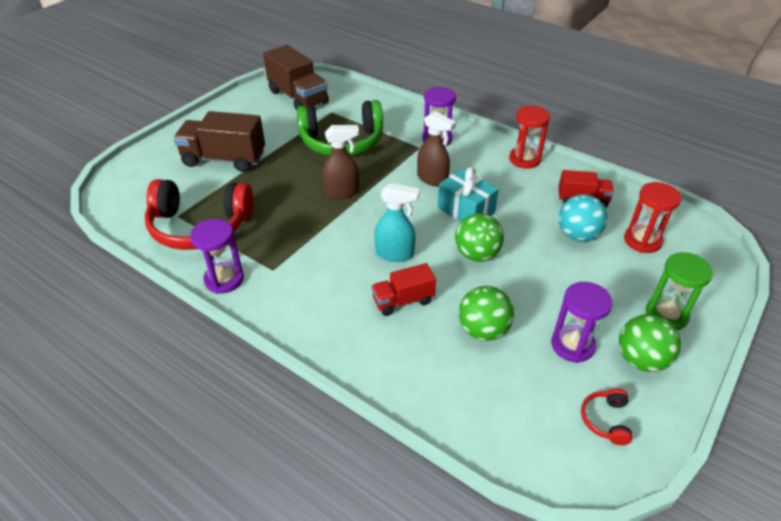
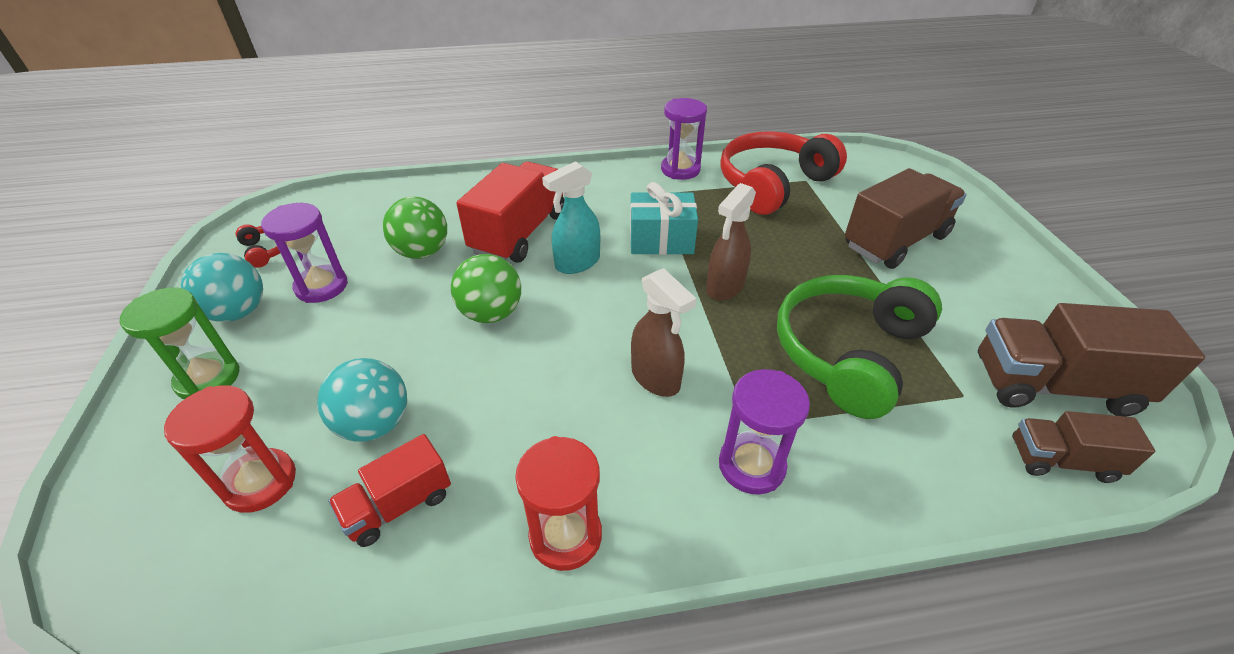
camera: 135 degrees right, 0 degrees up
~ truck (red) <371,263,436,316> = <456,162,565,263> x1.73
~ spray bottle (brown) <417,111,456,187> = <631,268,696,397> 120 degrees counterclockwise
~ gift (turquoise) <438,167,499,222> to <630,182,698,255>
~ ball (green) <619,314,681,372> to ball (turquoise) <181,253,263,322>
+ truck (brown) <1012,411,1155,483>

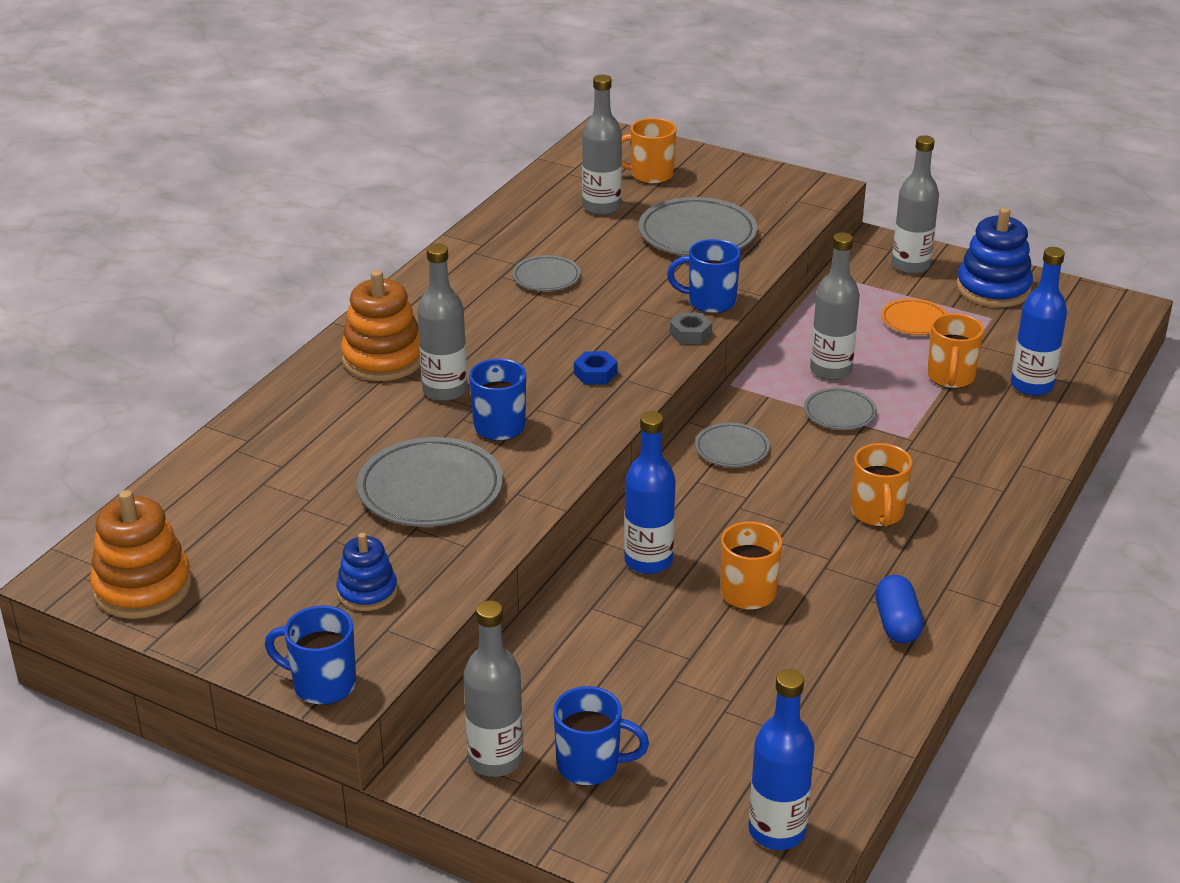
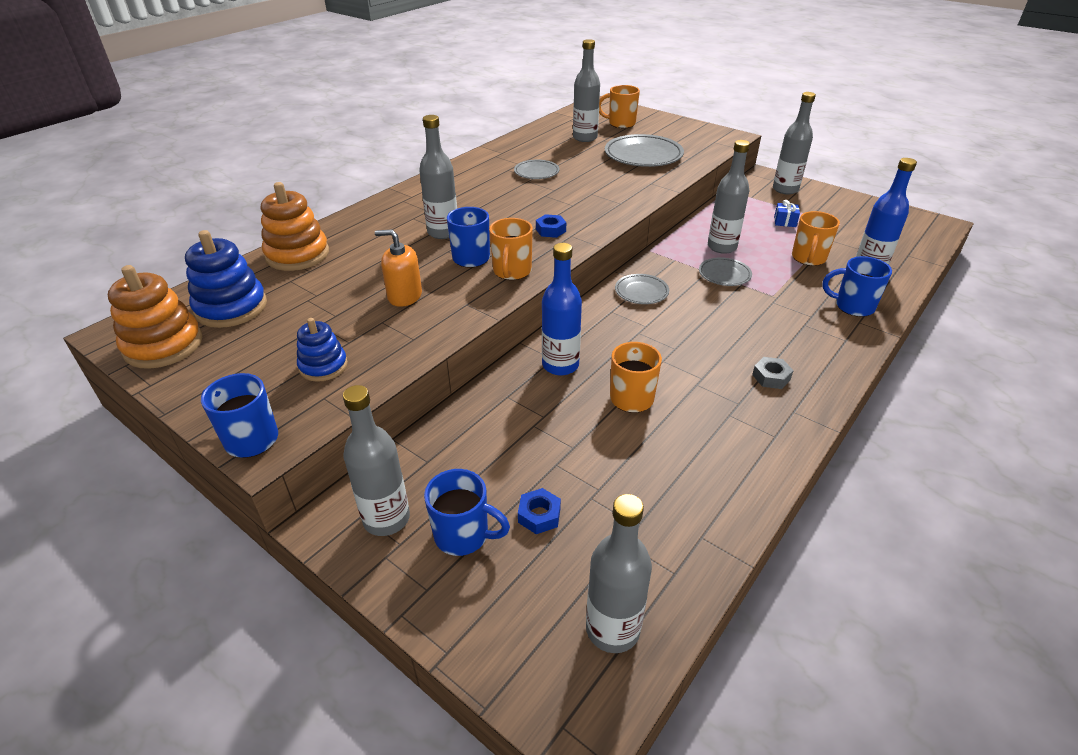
camera: 10 degrees right, 5 degrees up
~ stacking toy (orange) <341,270,421,381> to <261,182,329,271>
~ plate (grey) <357,437,503,527> to soap dispenser (orange) <375,230,422,307>
~ mug (blue) <667,239,741,313> to <823,256,892,317>
~ nut (grey) <670,312,712,344> to <752,357,794,389>
~ bottle (blue) <749,669,815,850> to bottle (grey) <586,494,652,653>
~ mug (orange) <851,443,912,527> to <489,218,533,280>
- capsule (blue) <875,575,923,644>
~ plate (orange) <881,299,948,335> to gift (blue) <774,200,800,227>
~ stacking toy (blue) <956,207,1033,307> to <185,230,267,328>
+ nut (blue) <518,488,561,534>

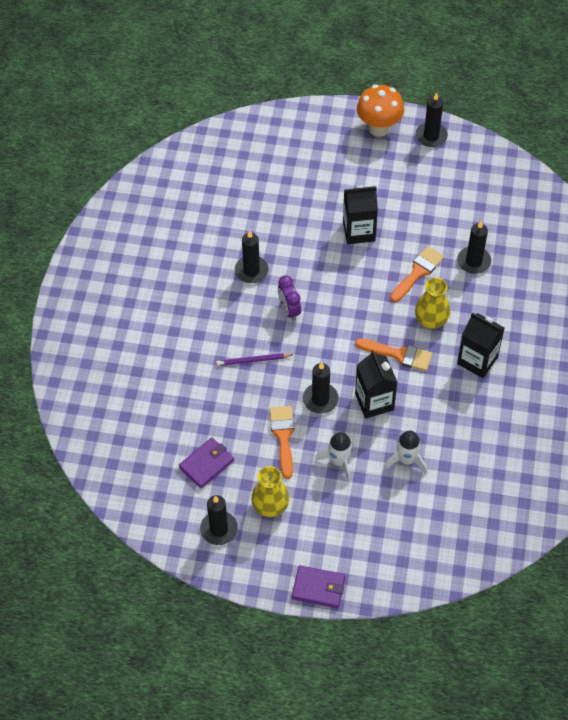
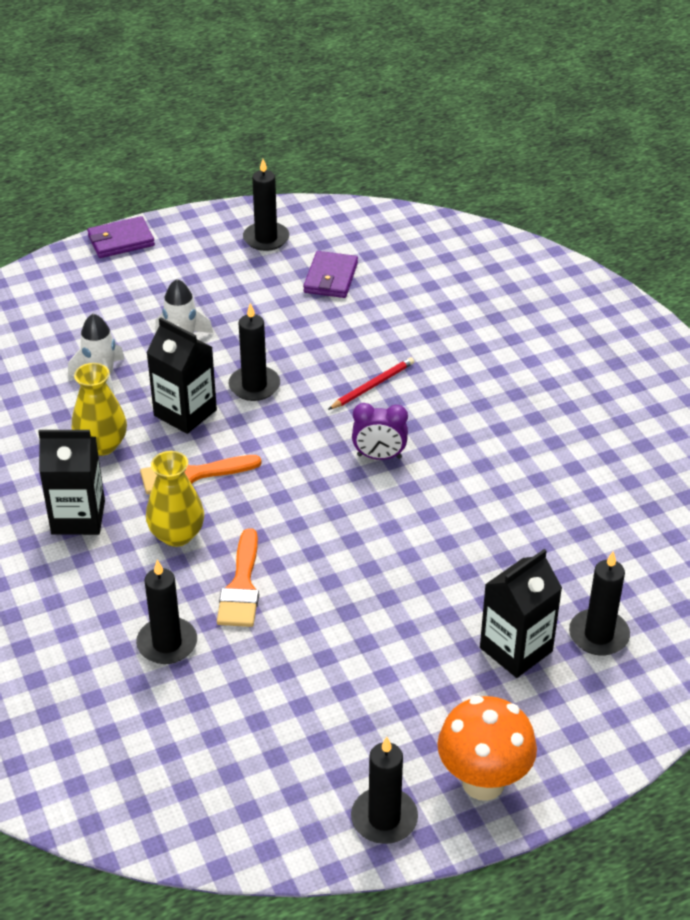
camera: 145 degrees right, 15 degrees down
~ pencil (purple) <216,353,293,366> to pencil (red) <328,357,414,410>
~ candle (black) <235,230,269,283> to <569,551,630,656>
~ vase (yellow) <251,466,289,517> to <72,363,127,456>
- brush (orange) <270,406,295,479>
~ clock (purple) <278,275,301,321> = <352,403,408,460> 150 degrees clockwise
~ carton (black) <343,186,378,244> to <480,549,562,678>

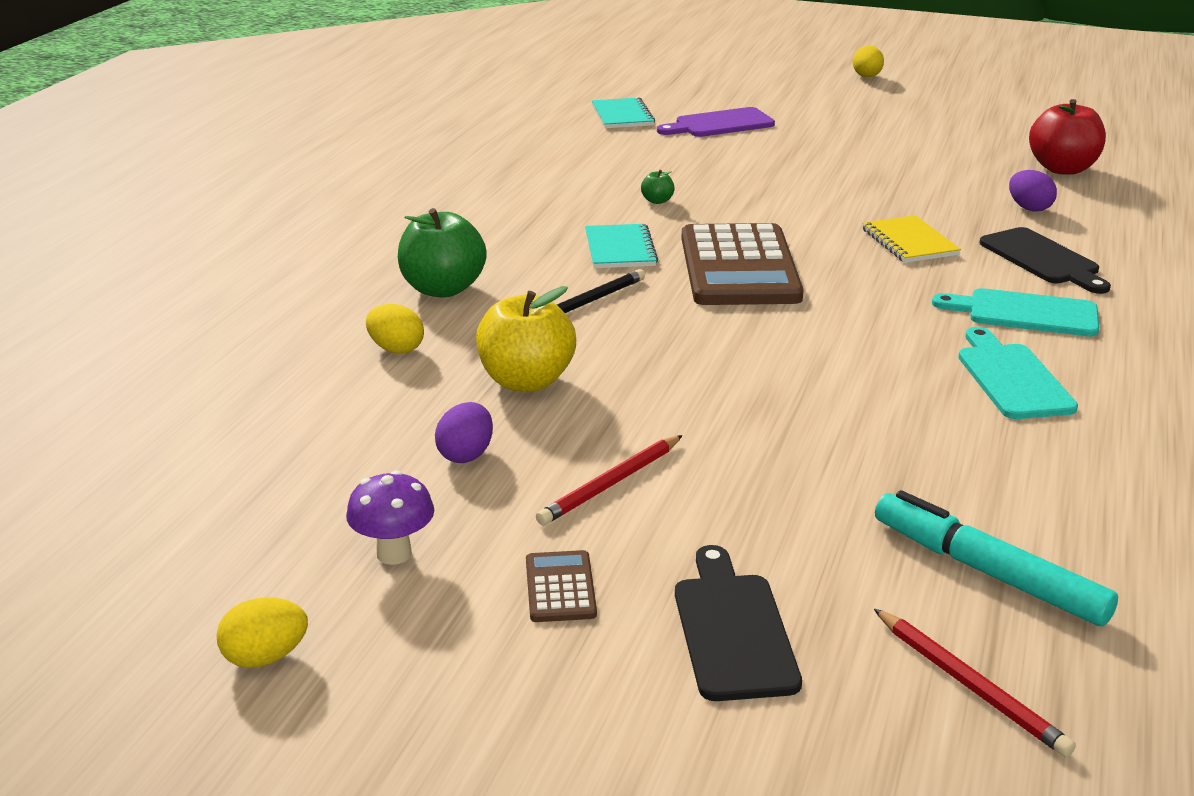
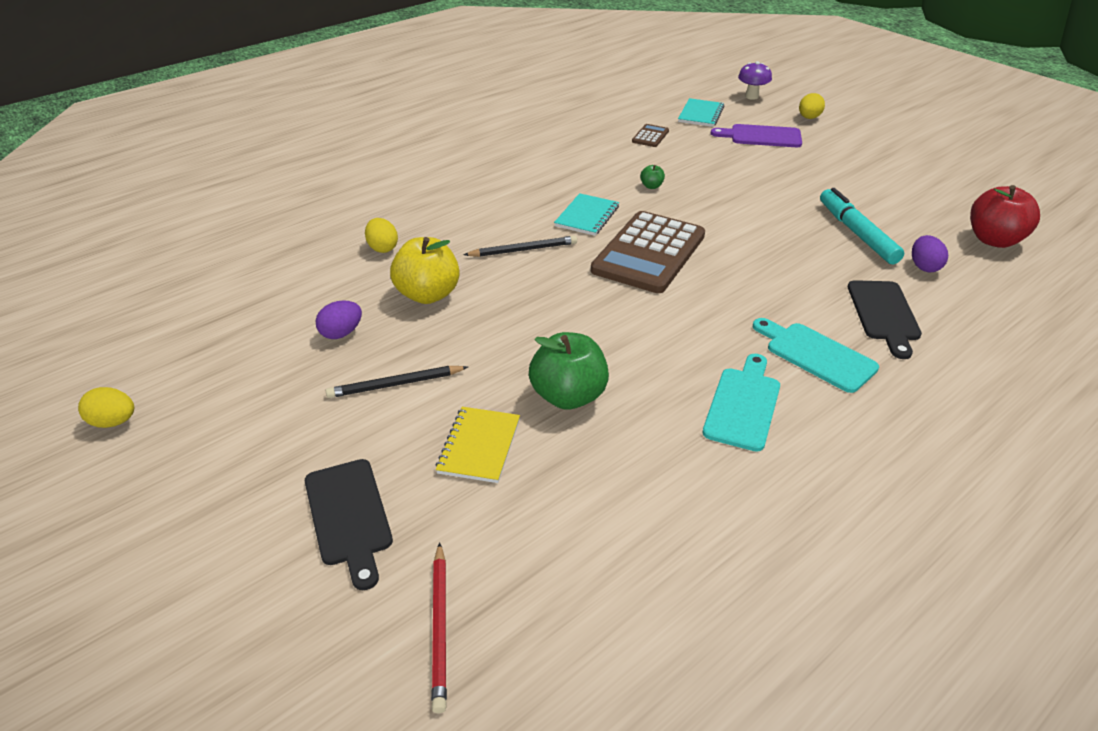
camera: 30 degrees right, 10 degrees up
~ mushroom (purple) <346,470,434,565> to <738,61,772,100>
~ apple (green) <398,208,487,298> to <529,332,609,410>
~ calculator (brown) <526,550,597,622> to <632,124,669,147>
~ pencil (red) <536,435,683,525> to pencil (black) <326,366,468,398>
~ cutting board (black) <675,545,802,701> = <305,459,393,590> 135 degrees clockwise
~ egg (yellow) <853,45,884,77> to <799,93,825,119>
~ notebook (yellow) <862,215,961,263> to <436,407,520,483>
~ marker (turquoise) <875,490,1118,626> to <820,188,904,264>

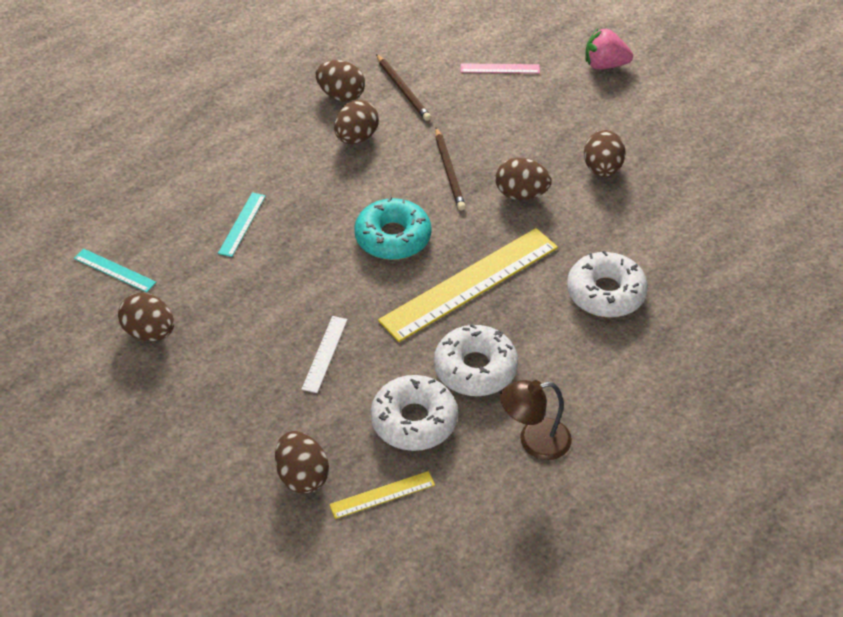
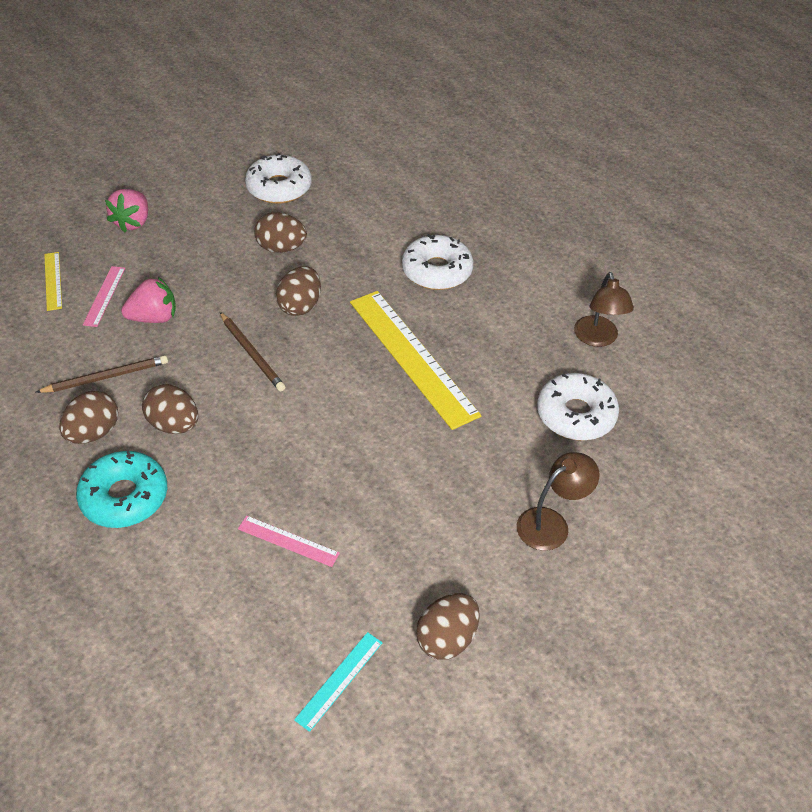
camera: 85 degrees left, 0 degrees up
~ ruler (turquoise) <218,192,266,257> to ruler (pink) <238,516,340,567>
- egg (brown) <275,431,329,494>
- ruler (white) <302,316,348,393>
~ ruler (yellow) <329,471,435,519> to <44,252,62,311>
~ donut (turquoise) <354,197,432,260> to <76,450,167,528>
~ donut (white) <434,324,518,396> to <245,153,312,204>
~ pencil (brown) <435,127,466,210> = <220,312,285,391> 60 degrees clockwise
+ strawberry (pink) <121,277,176,323>
+ lamp (brown) <517,452,600,551>

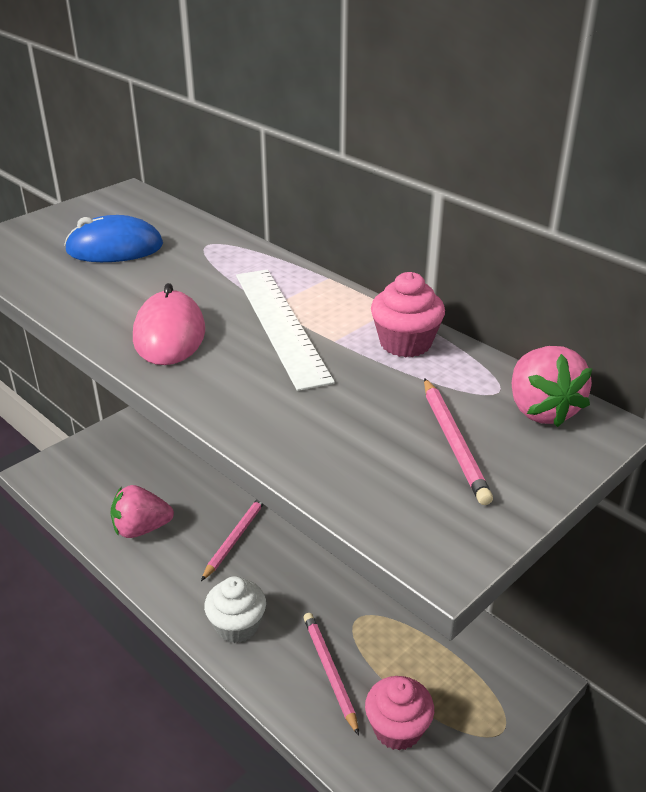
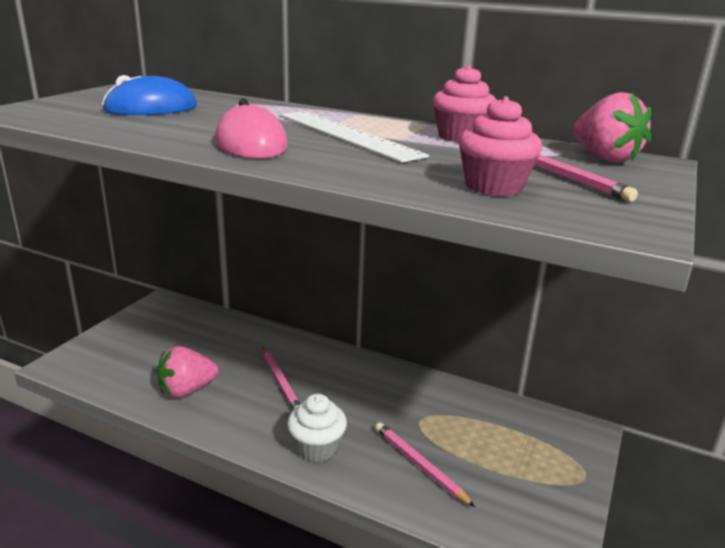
camera: 20 degrees left, 10 degrees down
~ pencil (pink) <201,499,264,581> = <263,347,300,410> 150 degrees clockwise
~ cupcake (pink) <365,676,434,751> to <458,96,542,196>

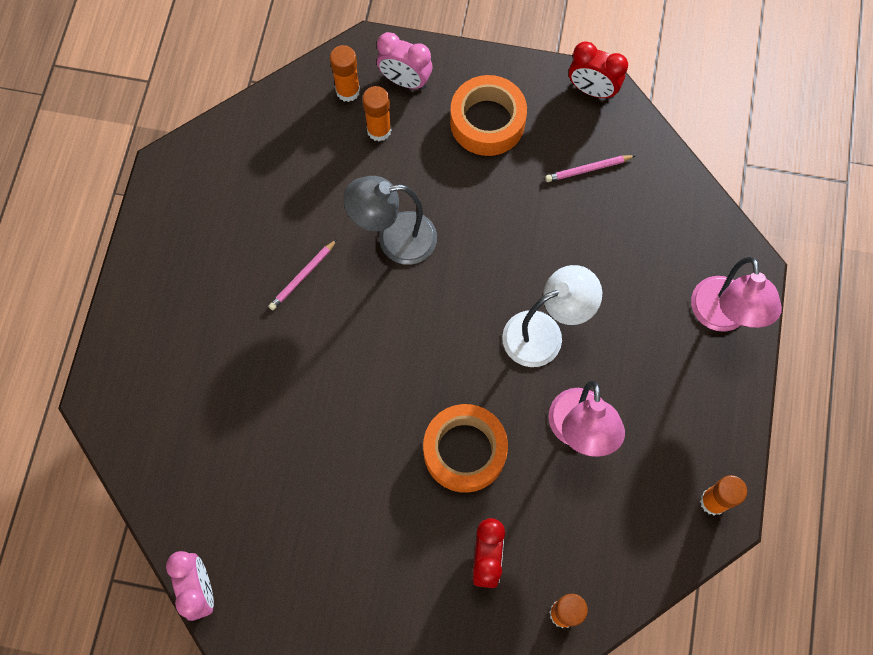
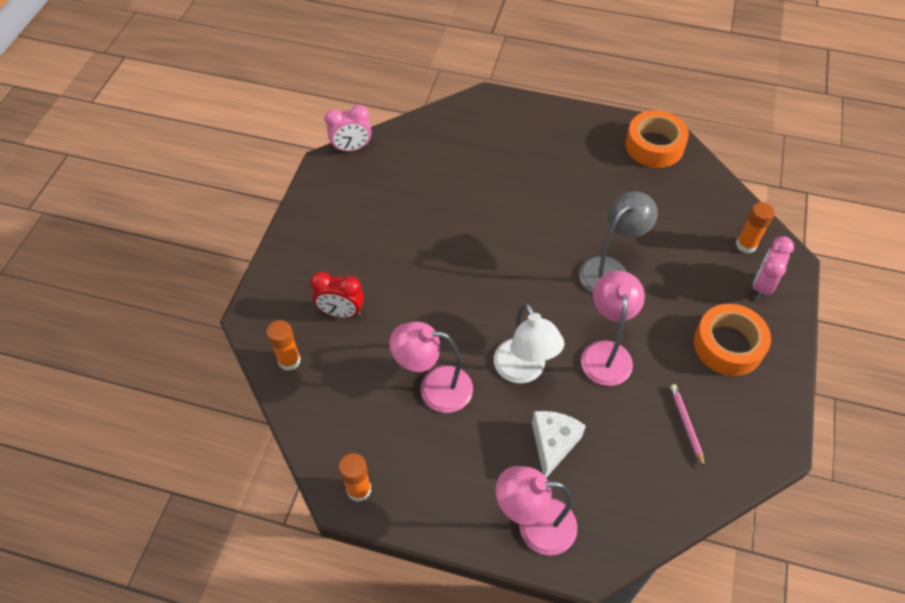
camera: 95 degrees right, 15 degrees down
- pencil (pink) <268,239,337,310>
~ lamp (grey) <343,176,437,265> = <579,191,658,293> 45 degrees clockwise
- glue stick (orange) <362,86,391,142>
~ tape (orange) <423,404,508,493> to <625,110,689,168>
- clock (red) <569,41,628,99>
+ cheese (white) <532,411,586,478>
+ lamp (pink) <581,271,645,386>

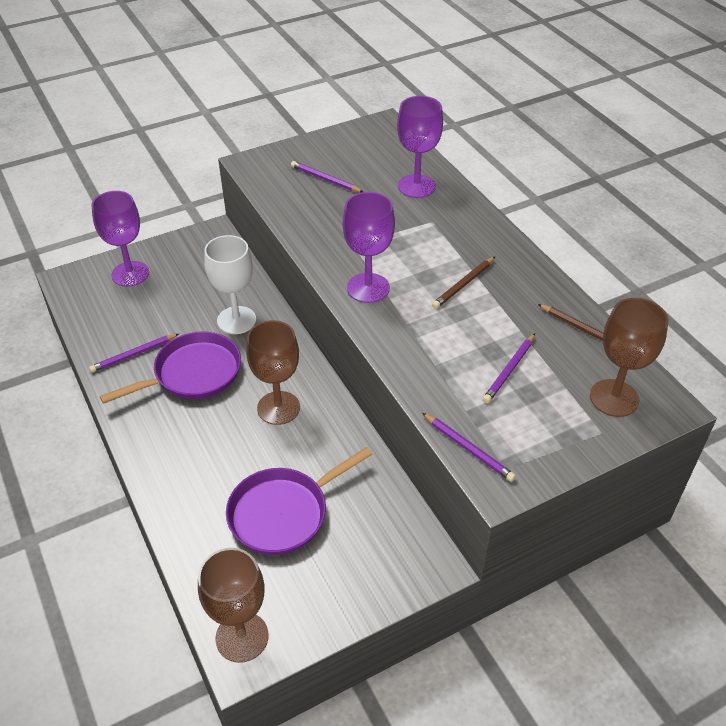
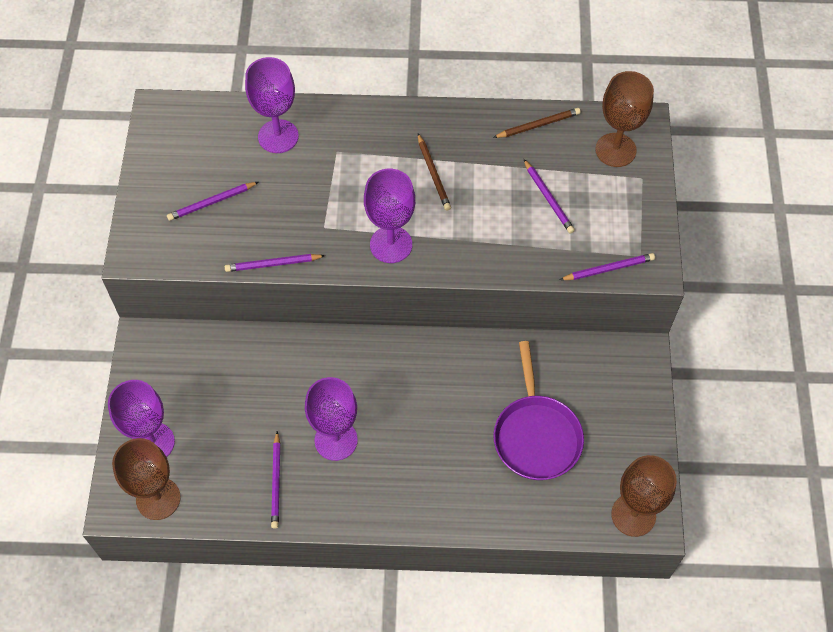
camera: 60 degrees left, 15 degrees up
~ pan (purple) <100,331,241,404> to goblet (purple) <305,377,358,461>
- goblet (white) <204,235,256,334>
~ goblet (brown) <246,320,300,425> to <112,438,181,520>
+ pencil (purple) <225,254,325,272>

